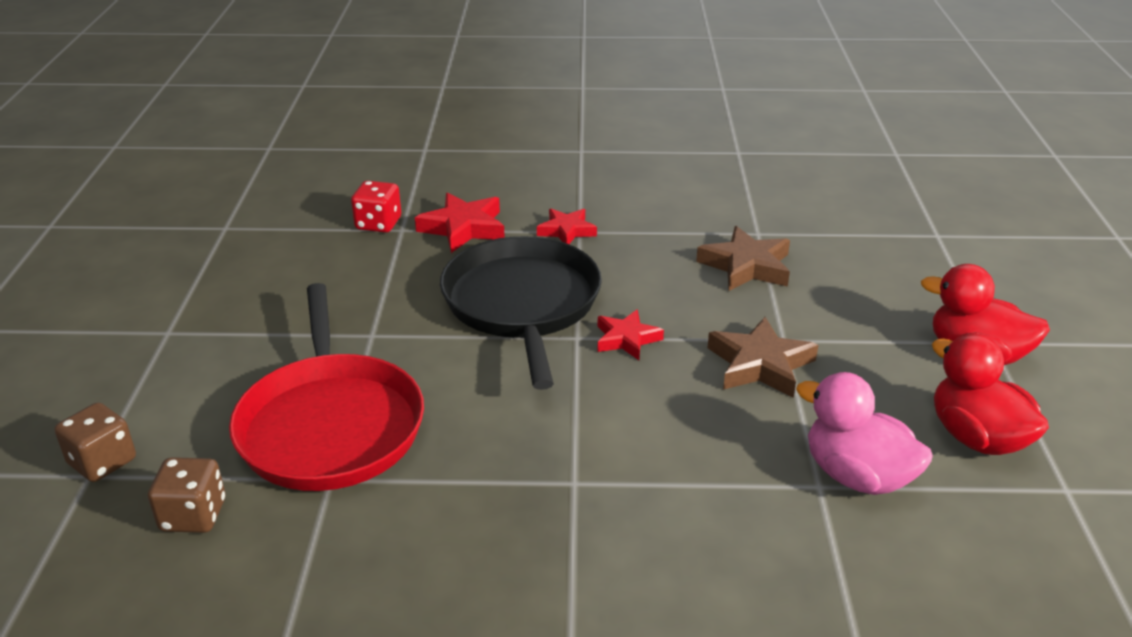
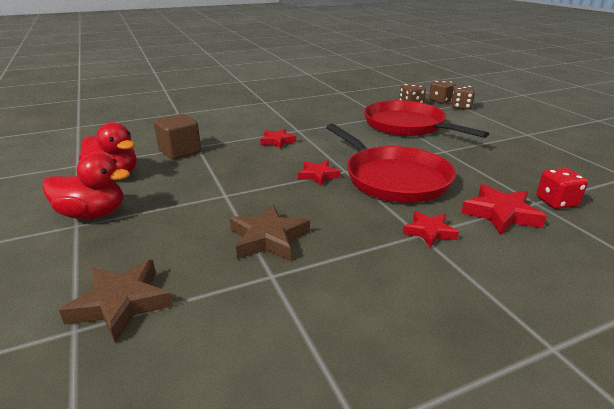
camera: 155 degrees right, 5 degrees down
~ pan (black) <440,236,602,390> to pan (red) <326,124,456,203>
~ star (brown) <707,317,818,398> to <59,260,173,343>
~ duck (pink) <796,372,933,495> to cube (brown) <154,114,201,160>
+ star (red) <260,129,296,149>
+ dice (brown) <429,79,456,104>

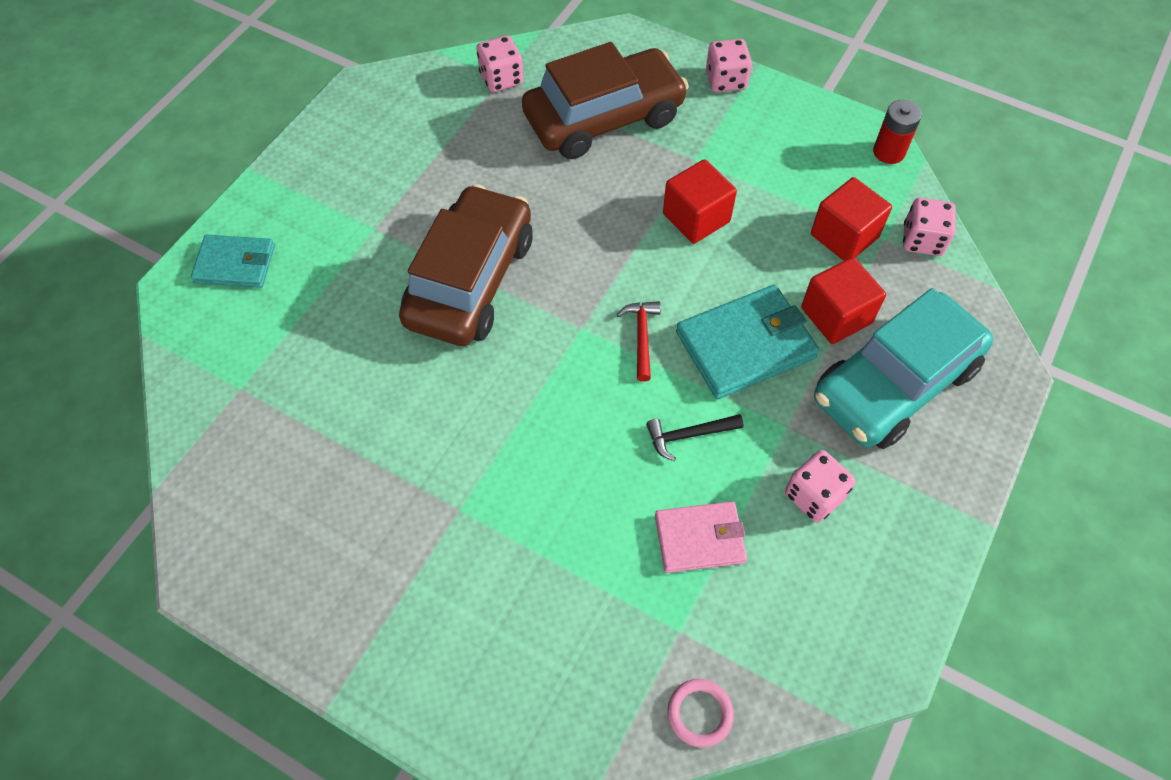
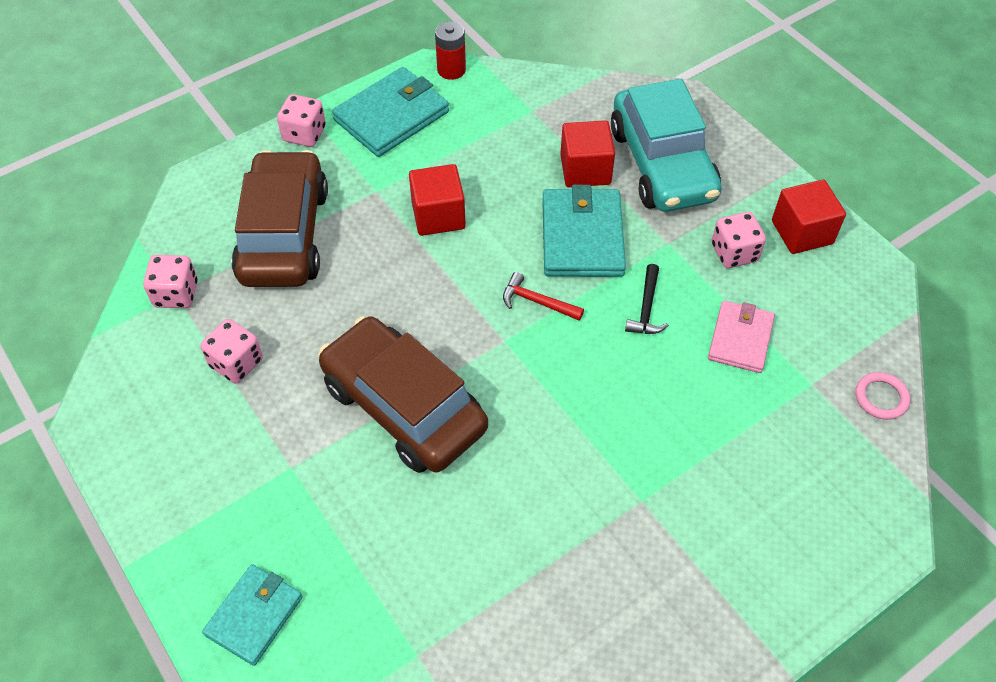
camera: 65 degrees left, 5 degrees down
~ cube (red) <811,177,892,261> to <772,180,846,254>
~ dice (pink) <903,198,956,256> to <201,319,263,383>
+ wallet (turquoise) <332,67,449,157>

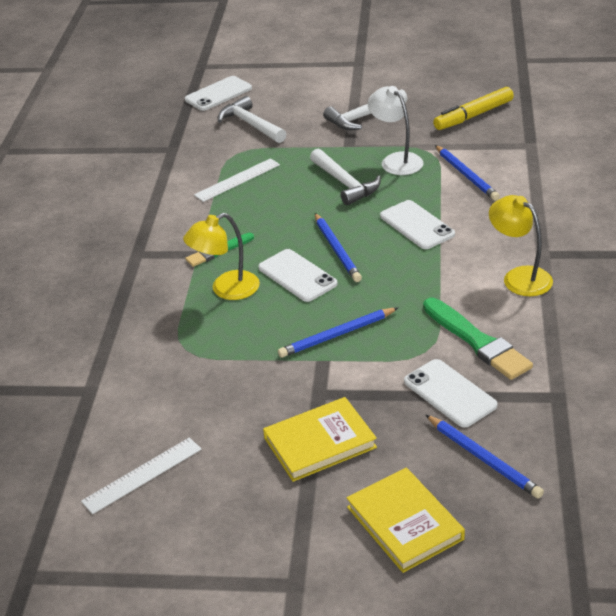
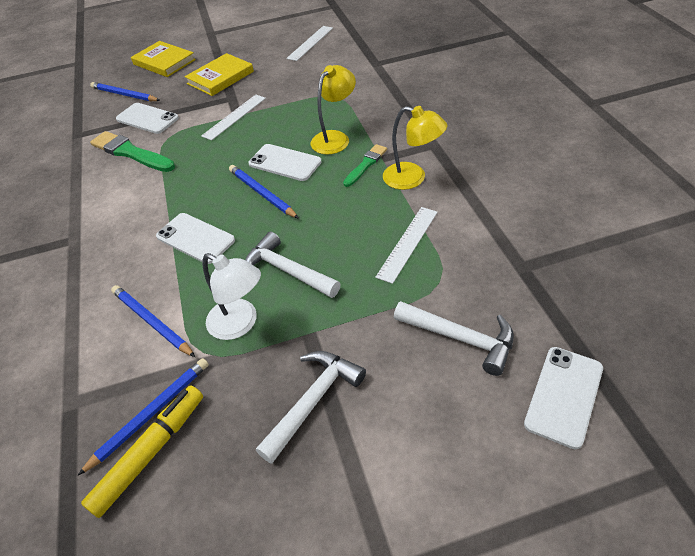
camera: 160 degrees right, 10 degrees up
~ pencil (blue) <278,307,399,358> to <78,358,209,475>
~ lamp (yellow) <489,195,553,296> to <383,106,448,190>
+ ruler (white) <201,95,266,141>

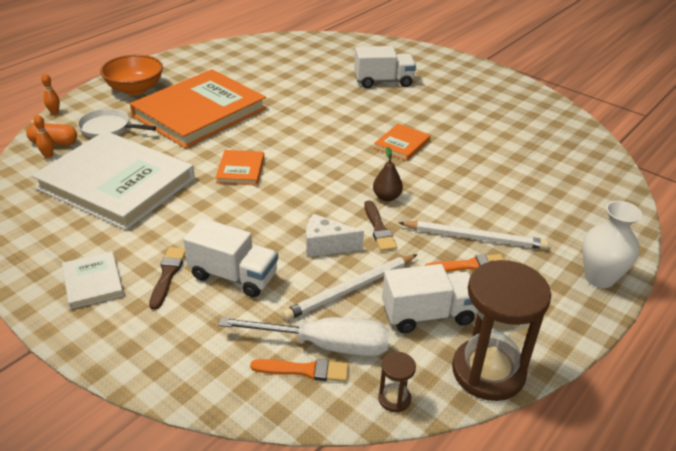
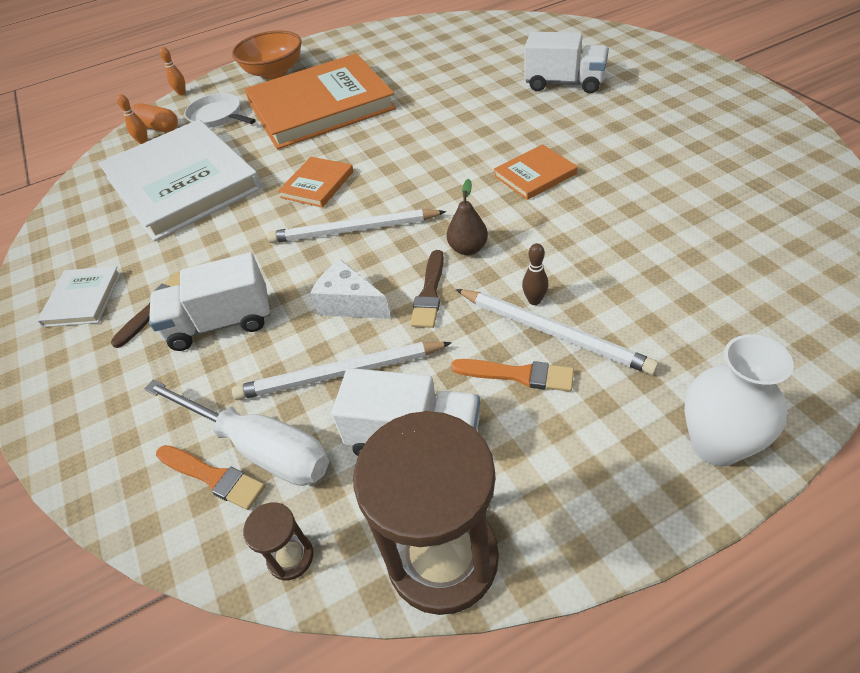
camera: 30 degrees right, 10 degrees up
~ truck (white) <183,218,278,298> = <149,252,270,351> 120 degrees clockwise
+ pencil (white) <267,209,446,243>
+ bowling pin (brown) <522,243,548,305>

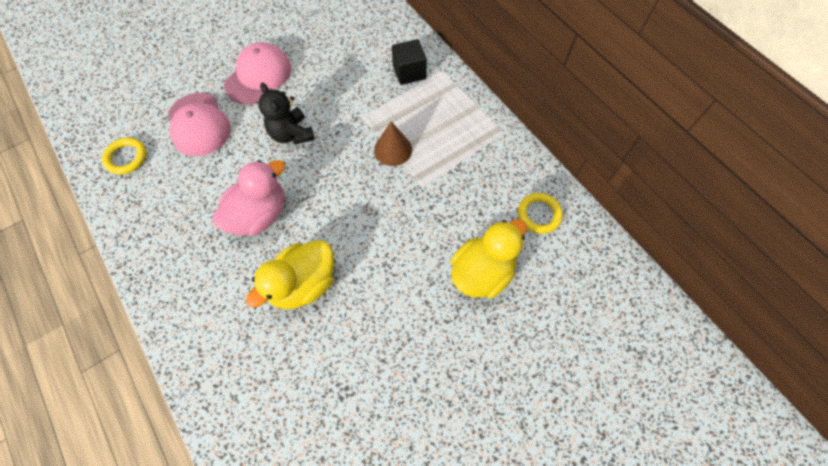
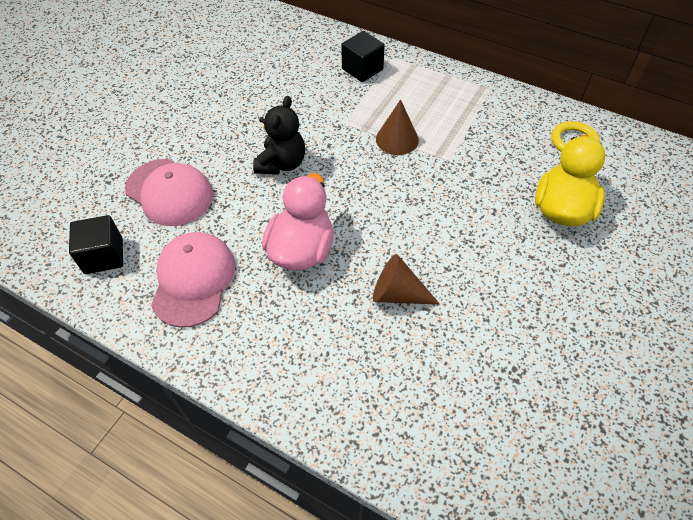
camera: 25 degrees left, 10 degrees down
~ ring (yellow) <102,138,147,174> to cube (black) <69,215,123,274>
~ cap (pink) <224,42,291,104> to <151,232,235,328>
~ duck (yellow) <246,240,334,309> to cone (brown) <373,254,440,305>
~ teddy bear (black) <259,83,315,145> = <253,96,305,175> 105 degrees counterclockwise

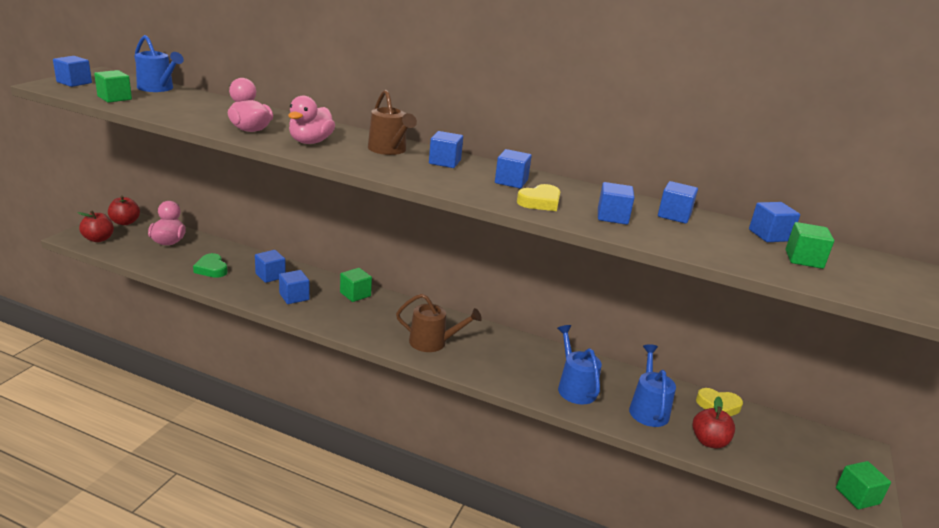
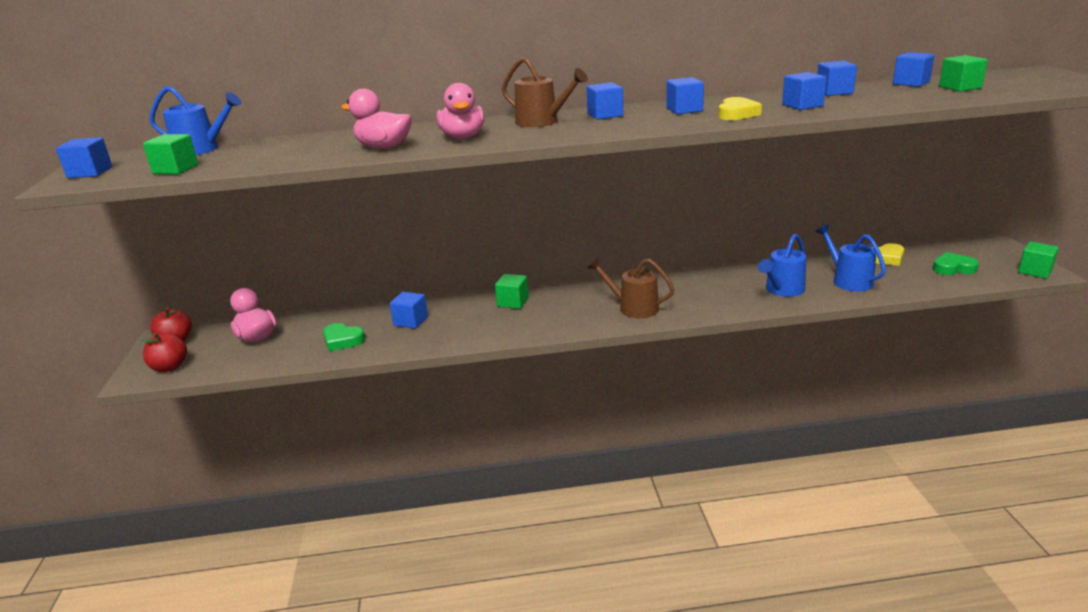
camera: 25 degrees left, 0 degrees up
- cube (blue) <279,270,310,304>
~ watering can (brown) <396,294,482,352> = <588,258,674,318> 135 degrees counterclockwise
~ watering can (blue) <557,325,602,404> = <758,234,806,297> 90 degrees counterclockwise
- apple (red) <693,396,735,449>
+ heart (green) <933,252,979,275>

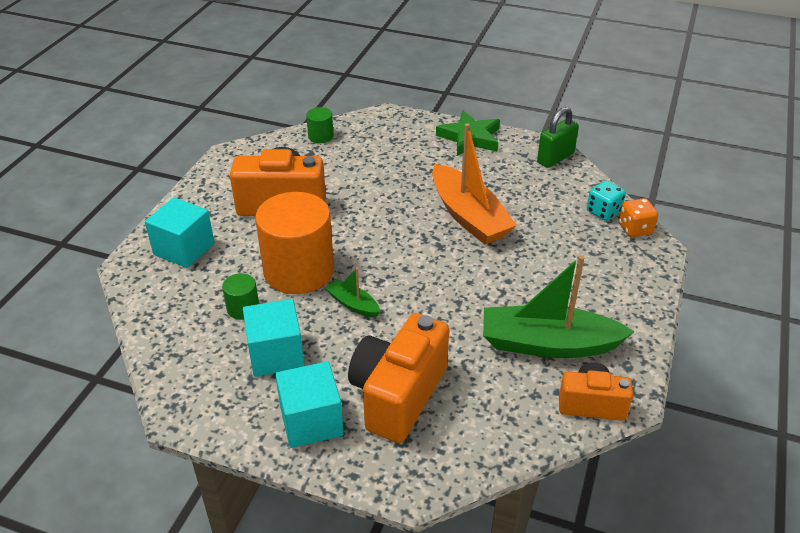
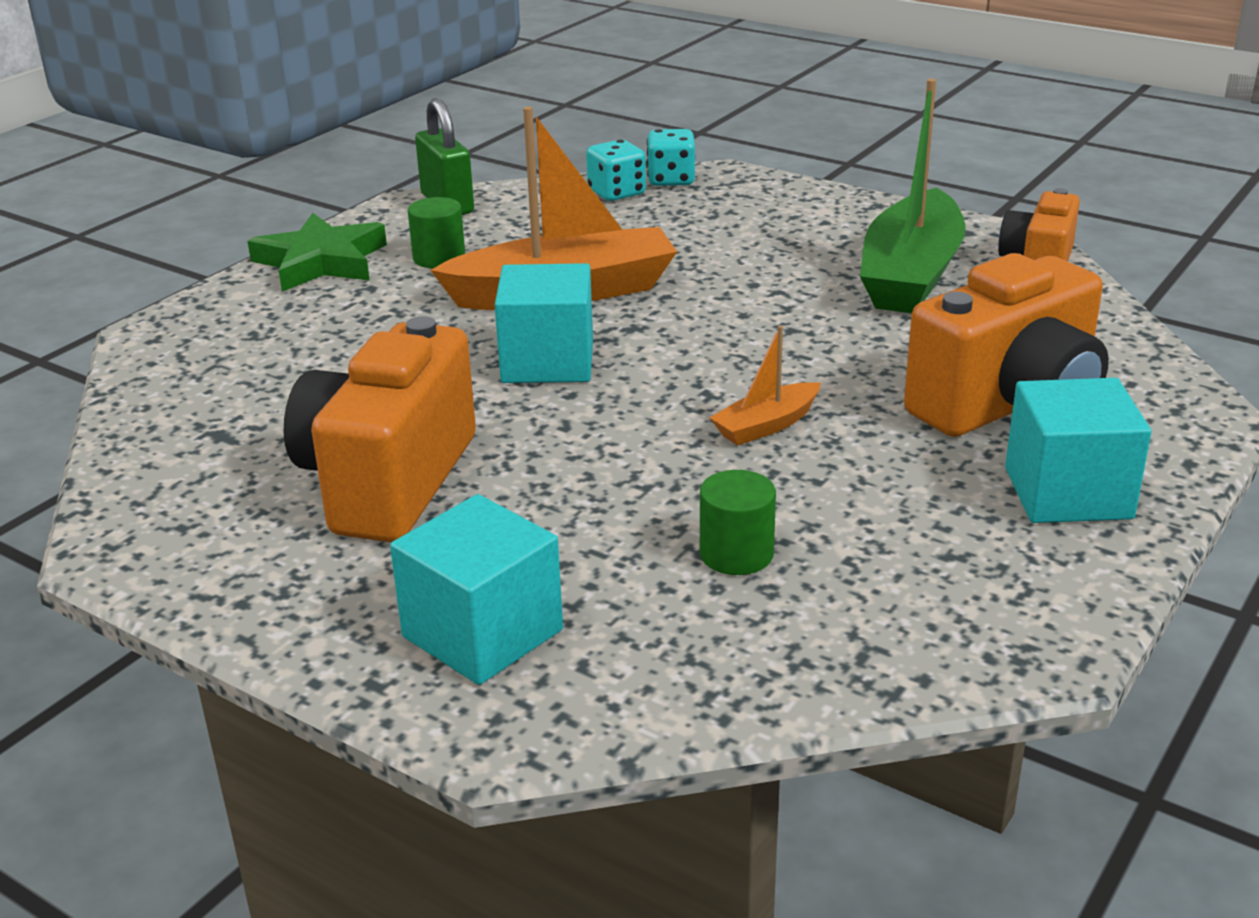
camera: 75 degrees left, 10 degrees down
~ cube (turquoise) <243,299,304,377> to <495,263,593,383>
- cylinder (orange) <255,192,334,294>
~ cylinder (green) <306,107,334,143> to <408,197,465,268>
~ boat (green) <325,268,380,318> to boat (orange) <709,325,821,446>
~ camera (orange) <348,313,449,443> = <904,253,1109,437> 75 degrees counterclockwise
~ dice (orange) <619,198,658,237> to dice (turquoise) <647,129,695,186>

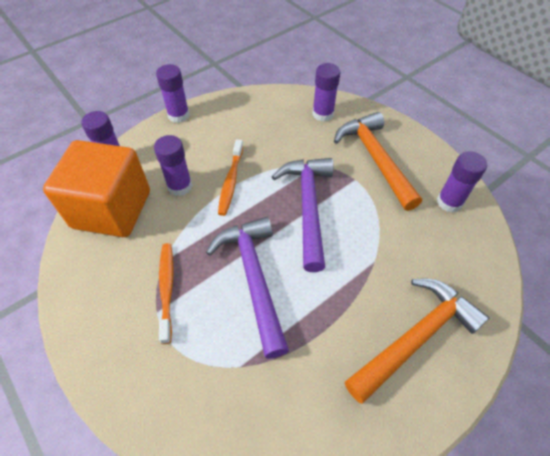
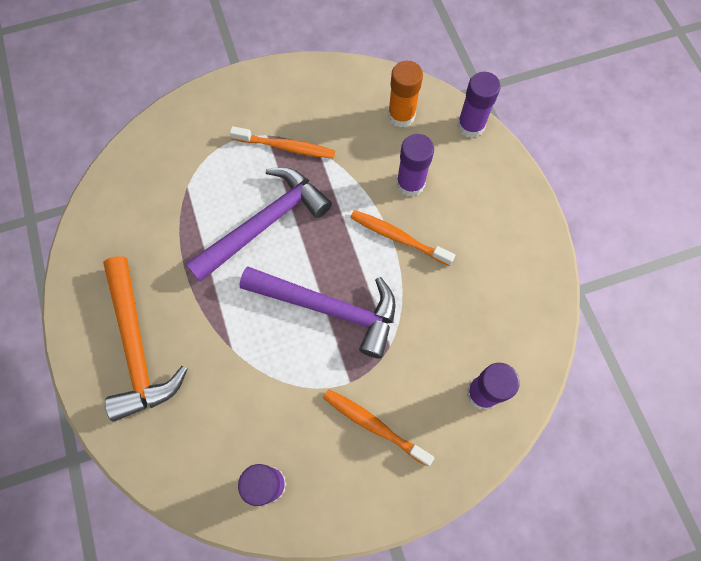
camera: 110 degrees right, 15 degrees up
~ cube (orange) <43,140,150,237> to glue stick (orange) <388,61,423,127>
- glue stick (purple) <156,64,190,123>
~ hammer (purple) <206,217,289,359> = <185,167,332,282> 45 degrees counterclockwise
~ hammer (orange) <334,112,422,211> to toothbrush (orange) <323,389,434,467>

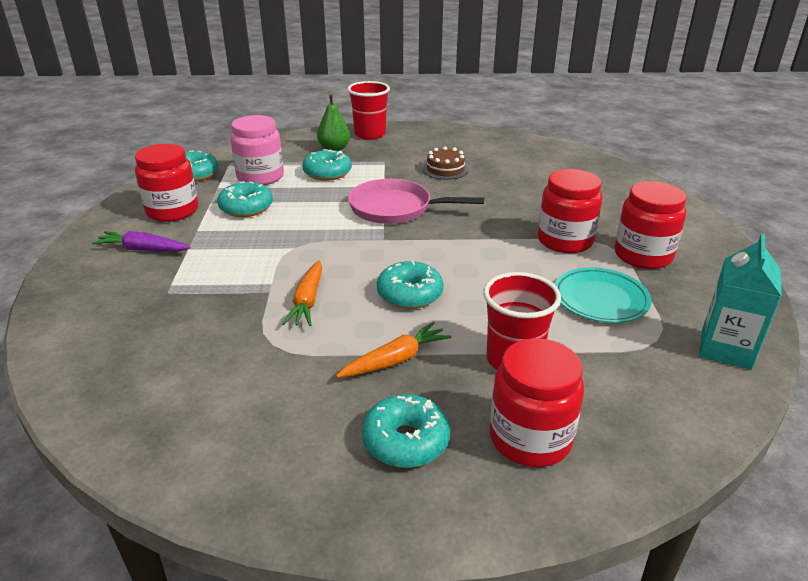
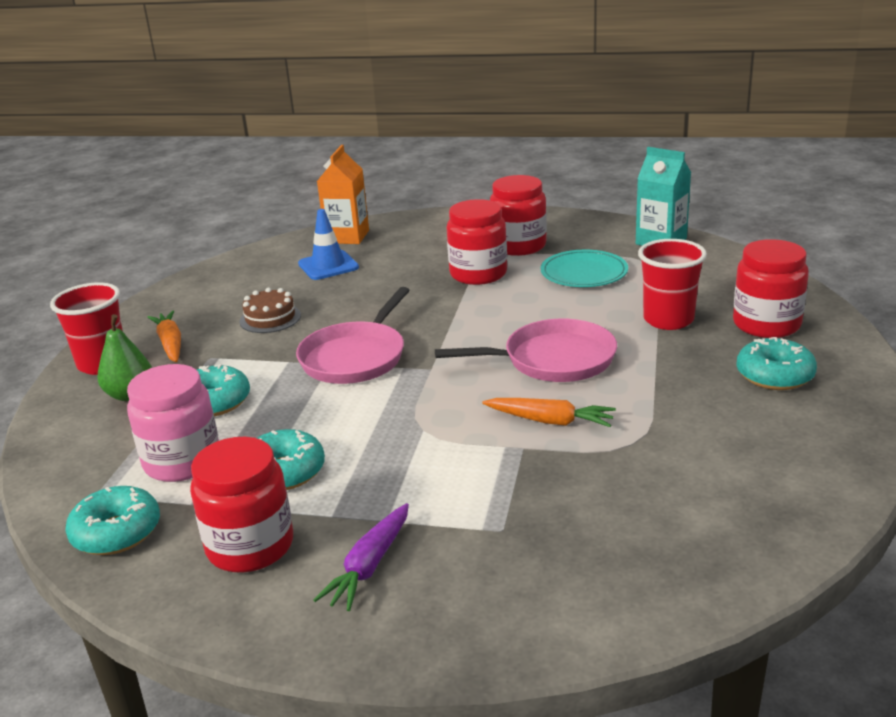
camera: 75 degrees left, 5 degrees down
~ carrot (orange) <336,322,451,378> to <148,311,181,362>
~ donut (turquoise) <377,260,443,309> to pan (pink) <435,319,617,382>
+ traffic cone (blue) <298,209,359,280>
+ carton (orange) <317,145,369,244>

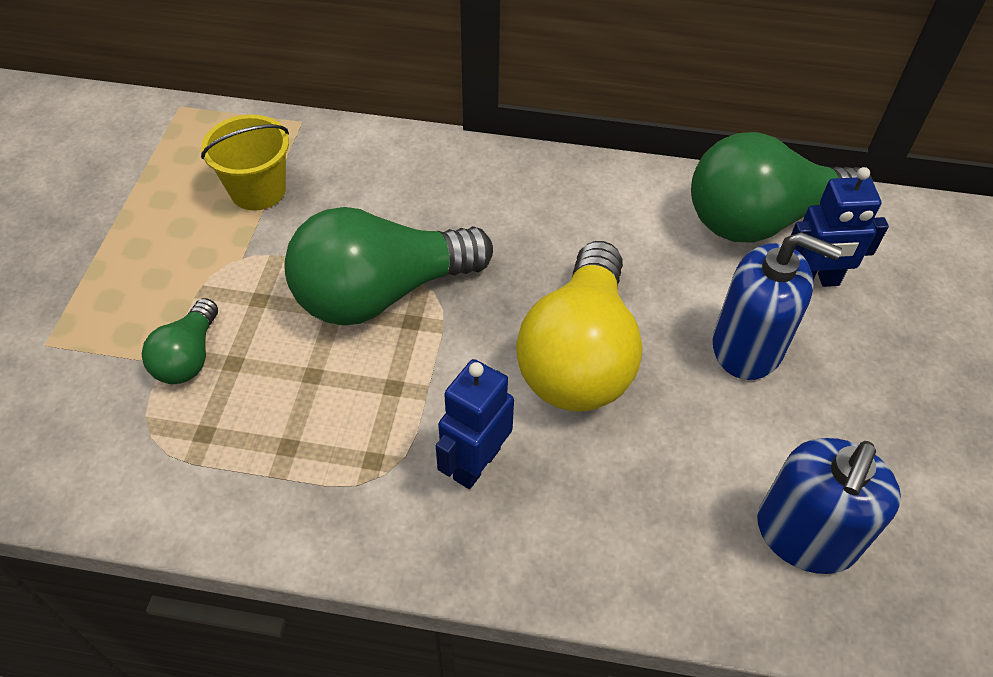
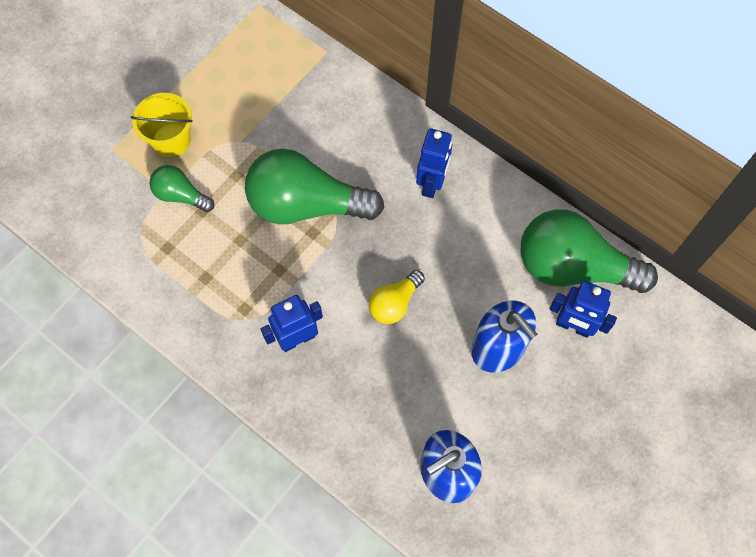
camera: 30 degrees right, 15 degrees up
~ light bulb (green) <142,298,218,384> = <149,165,214,212> 75 degrees clockwise
~ bucket (yellow) <201,114,289,211> to <130,93,193,157>
~ light bulb (yellow) <516,241,643,412> = <369,270,425,324> x0.50
+ robot (blue) <416,128,452,198>

